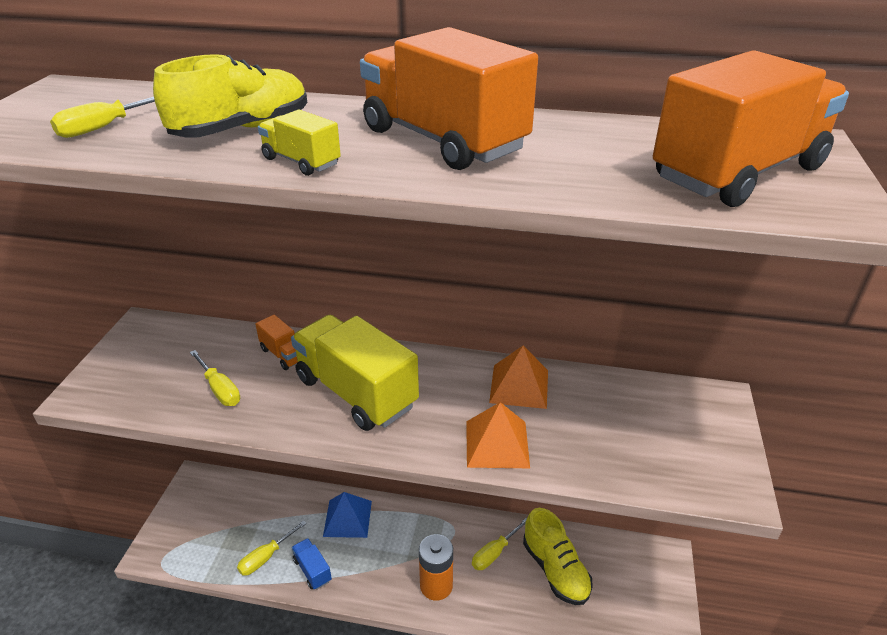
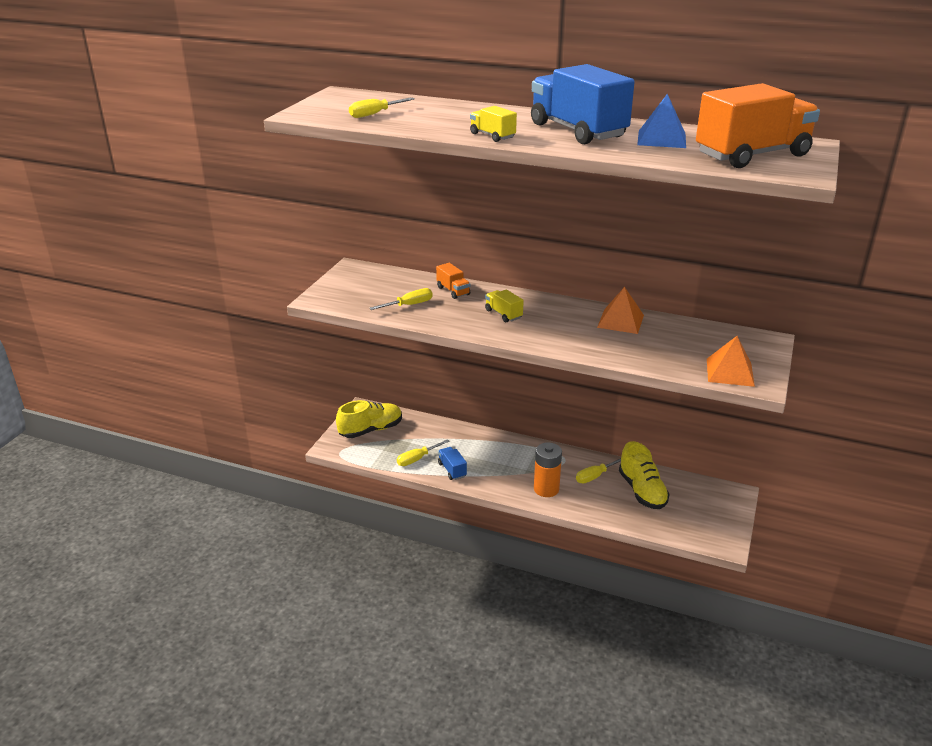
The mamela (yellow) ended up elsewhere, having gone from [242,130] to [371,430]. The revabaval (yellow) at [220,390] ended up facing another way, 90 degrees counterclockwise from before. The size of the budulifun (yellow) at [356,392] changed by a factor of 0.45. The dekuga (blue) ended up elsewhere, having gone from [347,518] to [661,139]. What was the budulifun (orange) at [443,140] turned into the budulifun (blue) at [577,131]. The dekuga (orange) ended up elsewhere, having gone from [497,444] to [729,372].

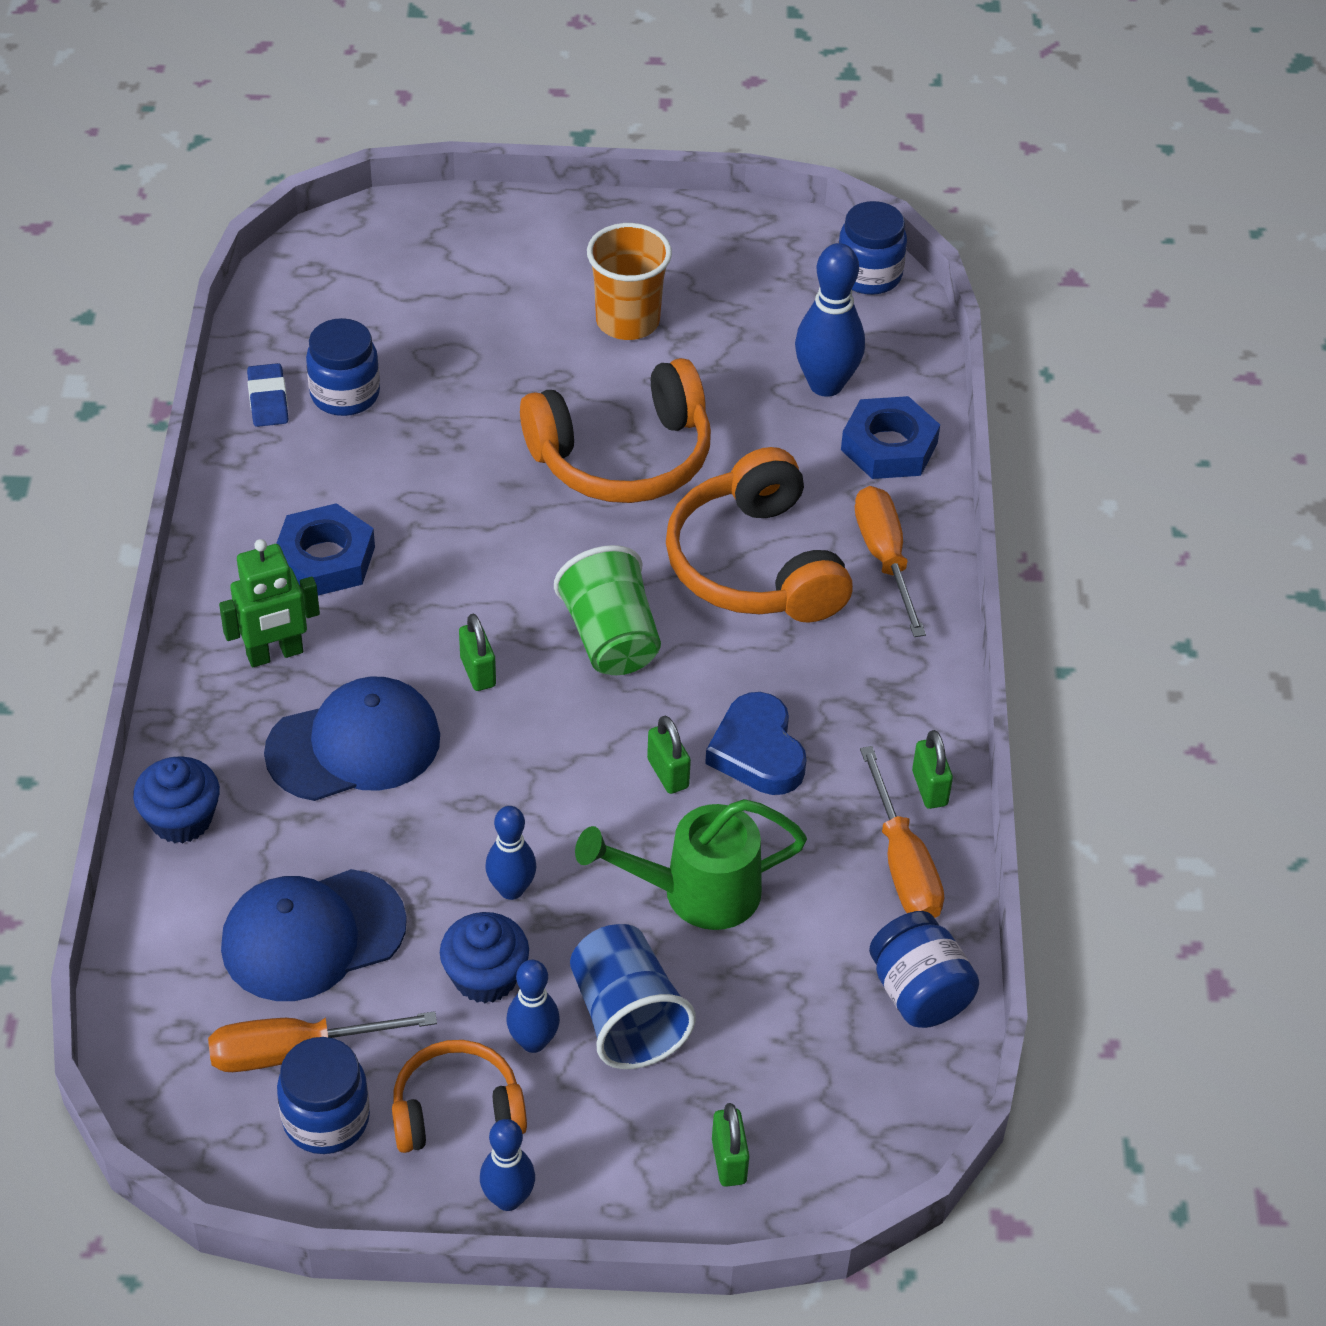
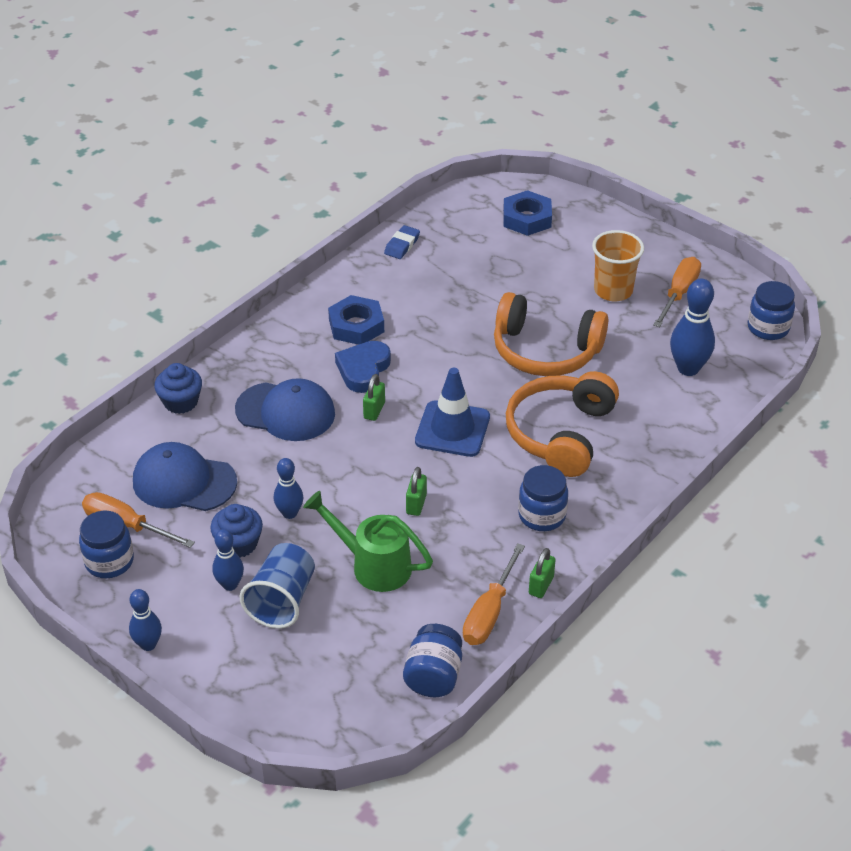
The second view lost the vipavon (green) at [275,654]. The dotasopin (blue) ended up elsewhere, having gone from [345,394] to [542,515]. The second view lost the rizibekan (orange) at [456,1110]. Where the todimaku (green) stood at [610,638], the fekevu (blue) came to stand at [452,429]. The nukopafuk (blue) ended up elsewhere, having gone from [757,751] to [363,370]. The second view lost the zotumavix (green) at [729,1161]. The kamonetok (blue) ended up elsewhere, having gone from [889,446] to [527,218]. The revabaval (orange) ended up elsewhere, having gone from [884,558] to [679,293].

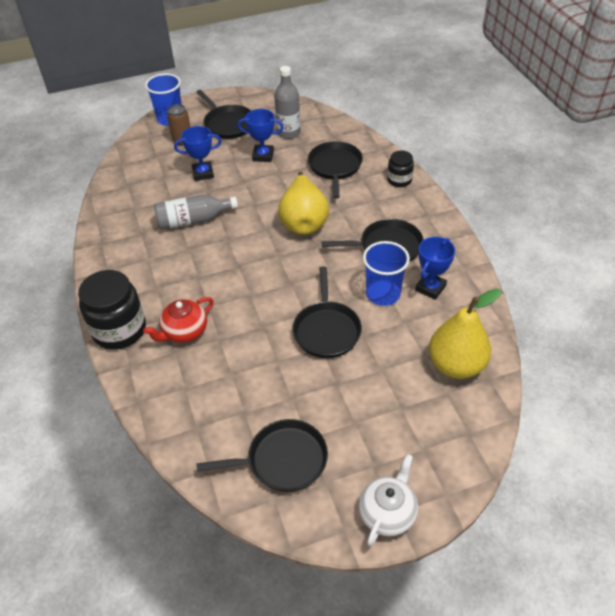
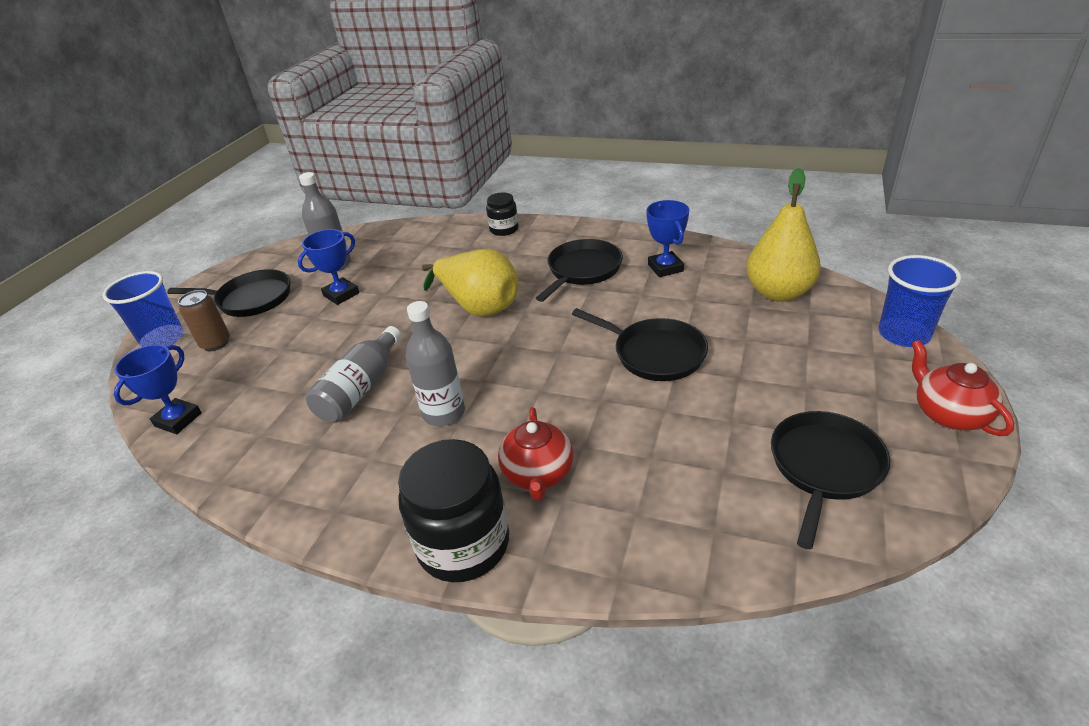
The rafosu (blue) ended up elsewhere, having gone from [203,173] to [178,419]. The second view lost the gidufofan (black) at [335,167]. What was the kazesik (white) at [387,512] turned into the kazesik (red) at [948,414]. The todimaku (blue) ended up elsewhere, having gone from [383,294] to [903,334]. The second view gained the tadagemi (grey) at [444,413].

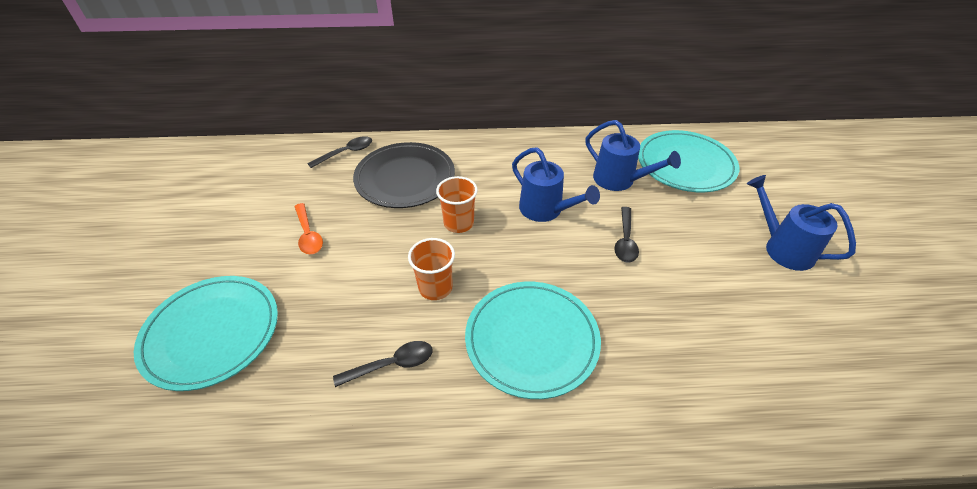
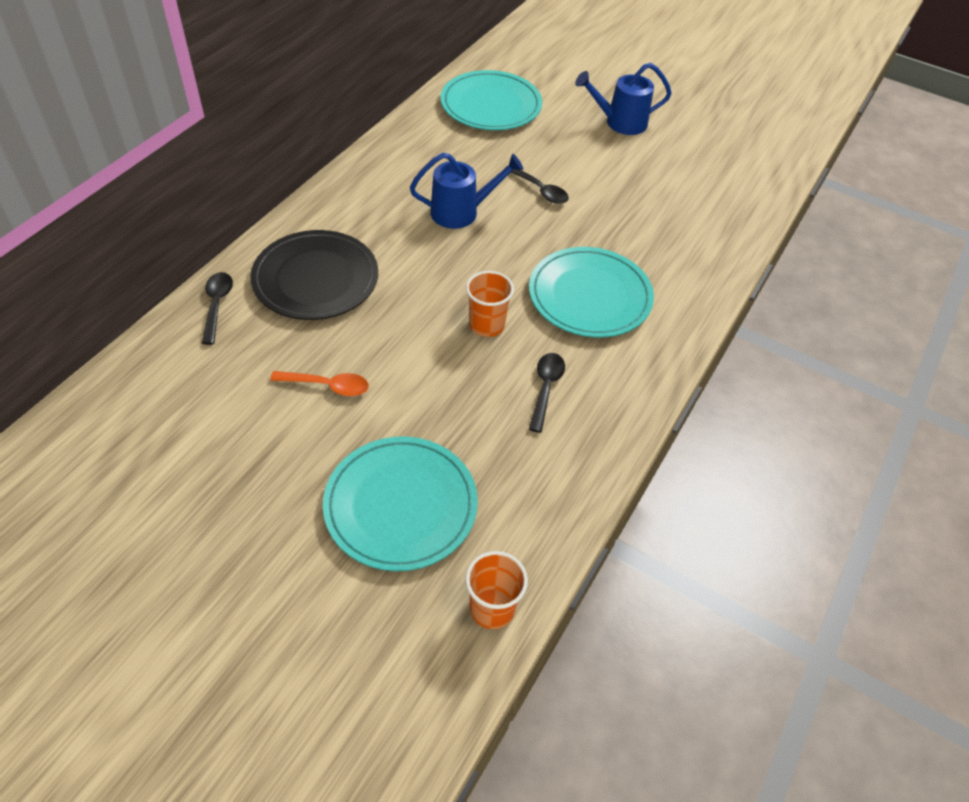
The todimaku (orange) ended up elsewhere, having gone from [458,223] to [492,608]. The second view lost the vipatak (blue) at [620,180].

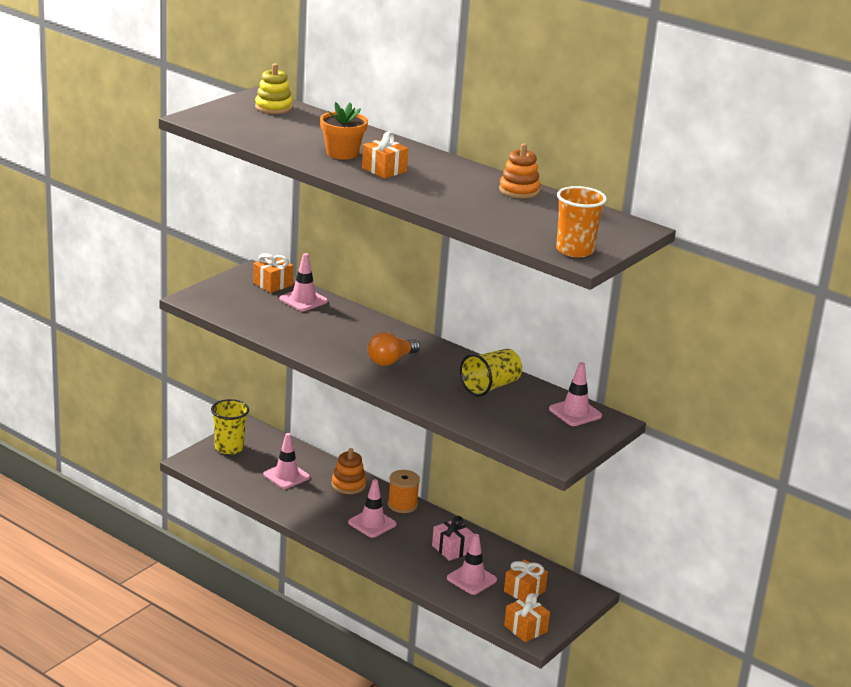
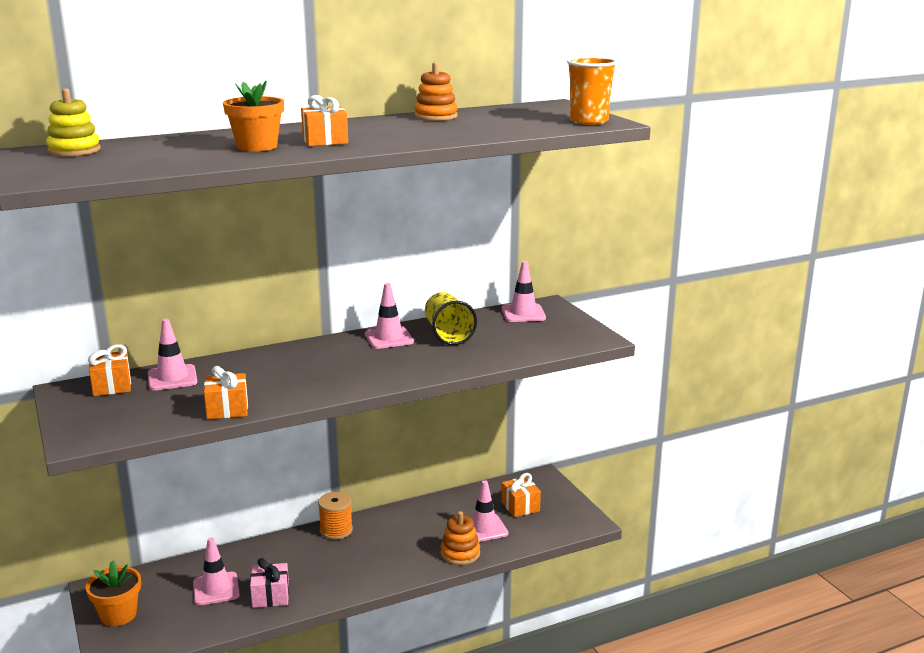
Where the todimaku (yellow) stood at [229,448], the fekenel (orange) came to stand at [118,615]. The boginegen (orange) ended up elsewhere, having gone from [348,485] to [460,553]. The fekevu (pink) ended up elsewhere, having gone from [372,523] to [389,338]. The second view lost the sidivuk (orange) at [391,360]. The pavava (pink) ended up elsewhere, having gone from [451,549] to [270,596]. The pavava (orange) ended up elsewhere, having gone from [525,629] to [227,409].

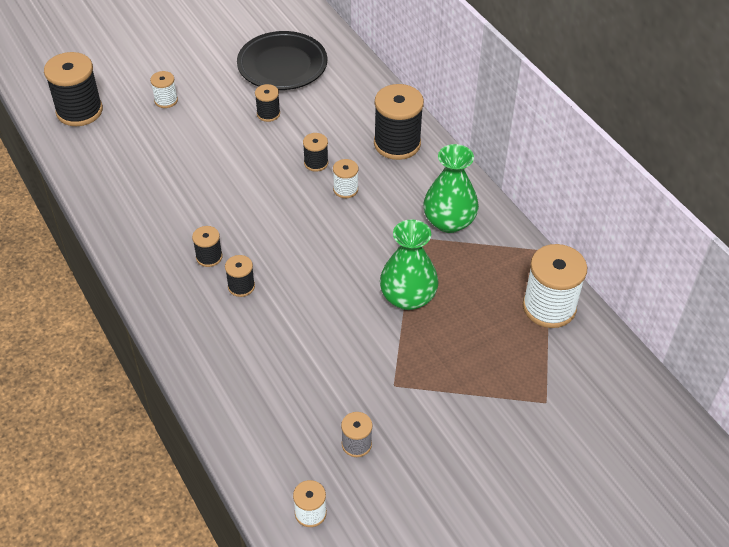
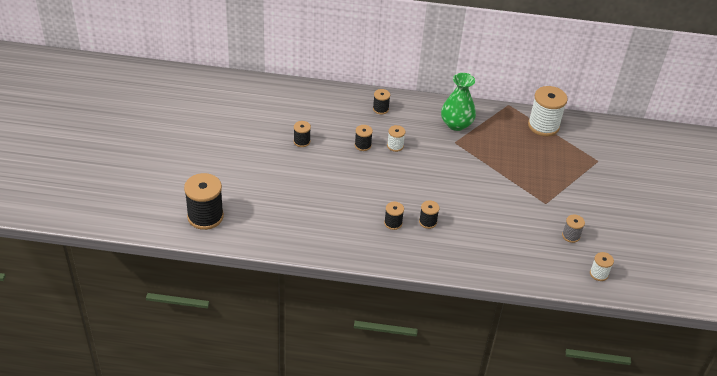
The second view lost the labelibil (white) at [166,100]. The second view lost the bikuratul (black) at [282,65]. The size of the labelibil (black) at [397,144] changed by a factor of 0.51. The second view lost the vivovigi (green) at [408,297].

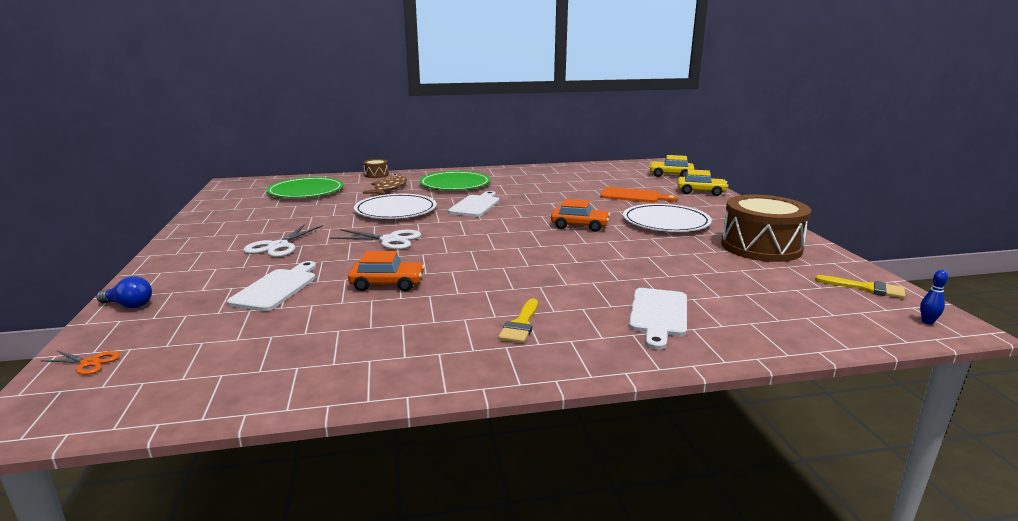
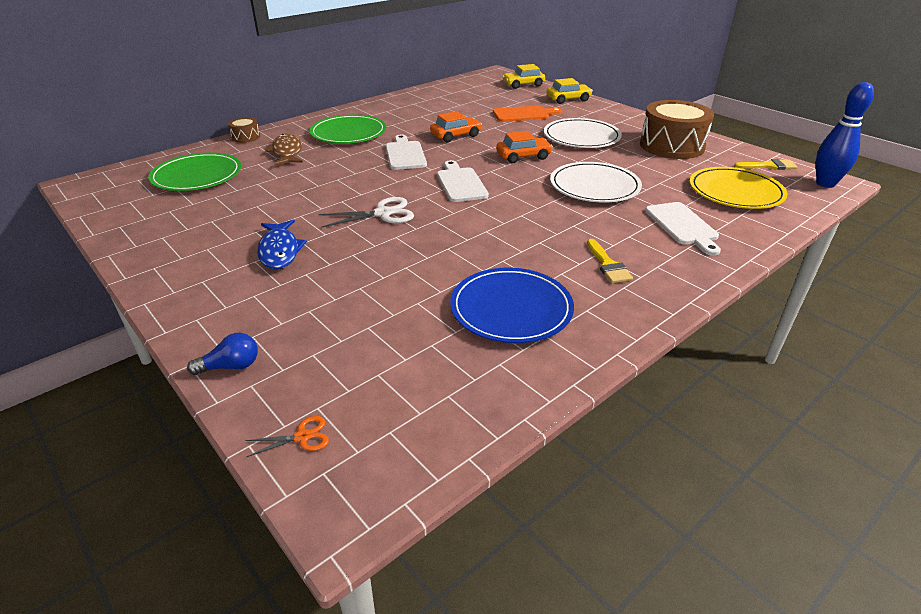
The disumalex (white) ended up elsewhere, having gone from [277,288] to [460,183]. Where the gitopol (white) stood at [278,246], the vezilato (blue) came to stand at [279,251]. The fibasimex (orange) ended up elsewhere, having gone from [387,284] to [455,135]. The bikuratul (white) ended up elsewhere, having gone from [396,210] to [594,186]. The size of the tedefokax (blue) at [927,322] changed by a factor of 2.49. The second view gained the bikuratul (blue) at [511,308]. The second view gained the bikuratul (yellow) at [735,192].

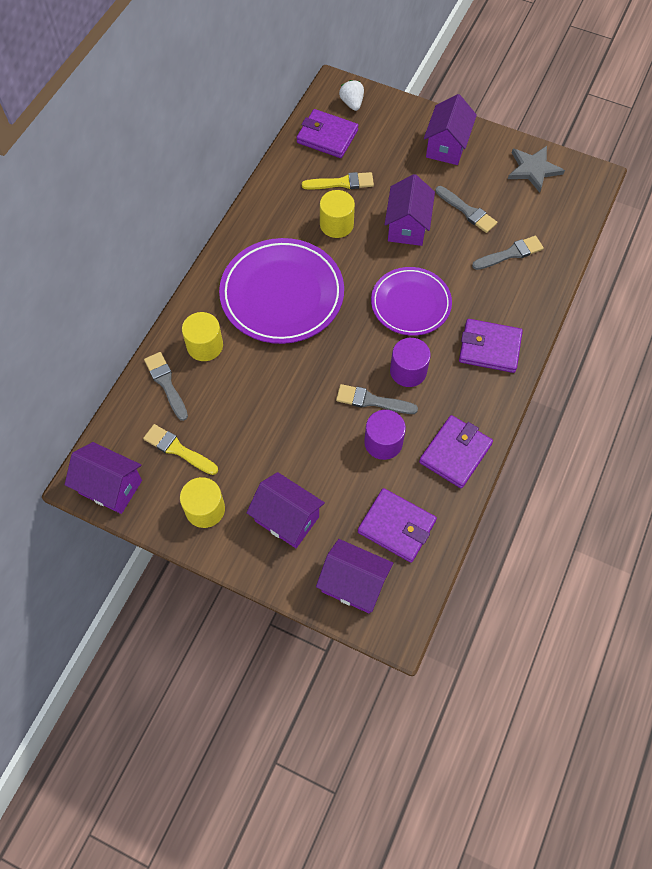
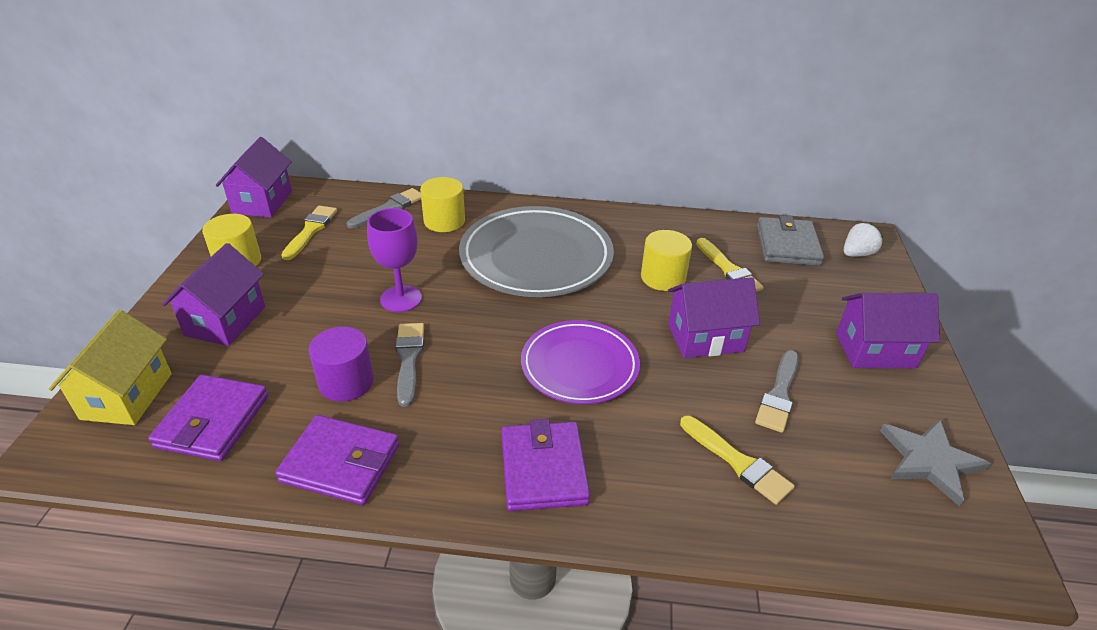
What was the bikuratul (purple) at [282,294] turned into the bikuratul (grey) at [536,257]. What was the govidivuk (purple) at [327,136] turned into the govidivuk (grey) at [787,245]. What was the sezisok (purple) at [353,584] turned into the sezisok (yellow) at [127,396]. The second view lost the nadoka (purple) at [408,371]. What was the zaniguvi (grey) at [510,253] turned into the zaniguvi (yellow) at [738,462]. The second view gained the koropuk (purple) at [401,299].

